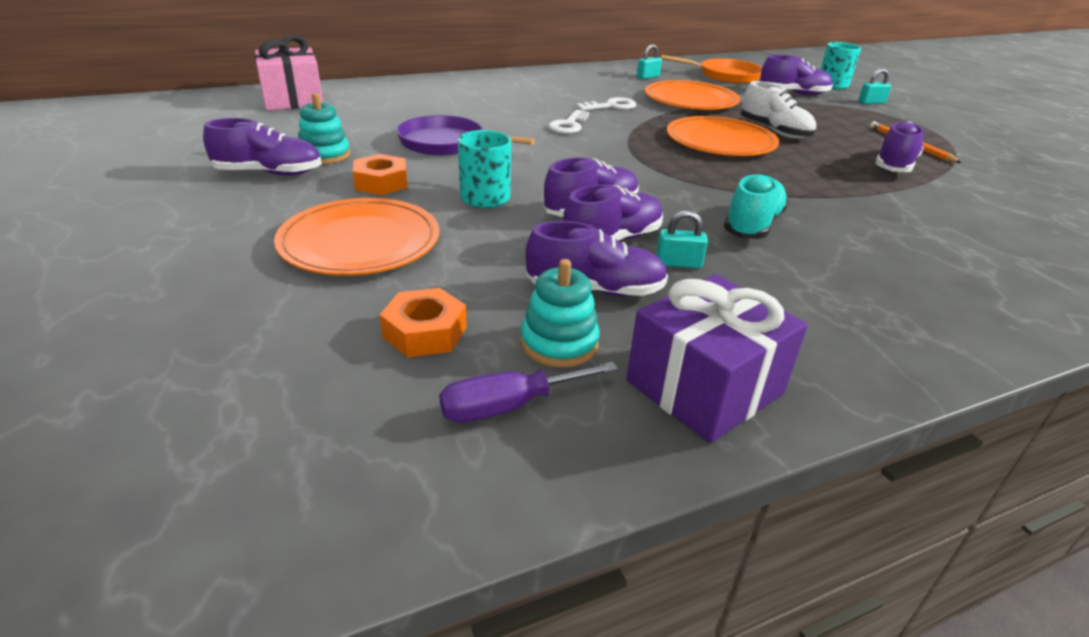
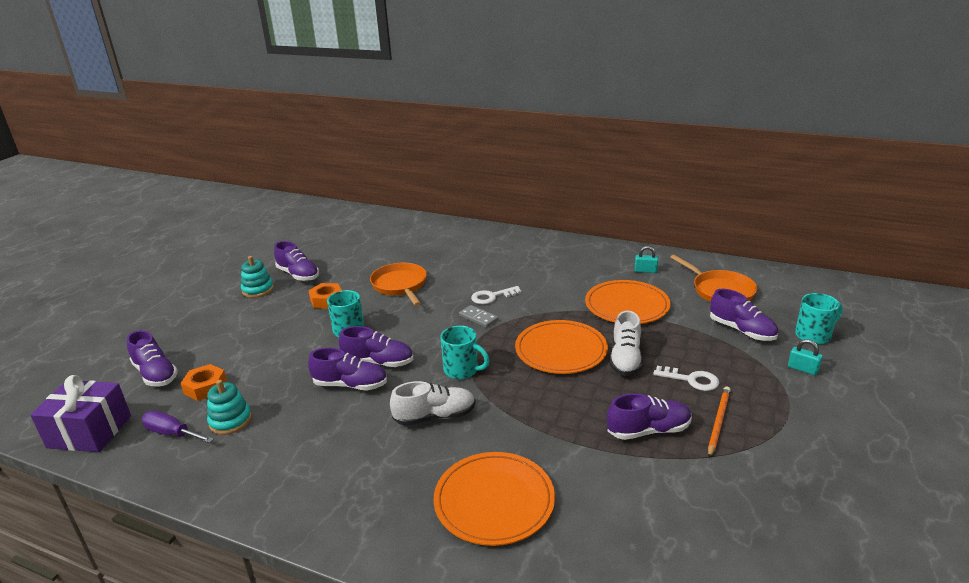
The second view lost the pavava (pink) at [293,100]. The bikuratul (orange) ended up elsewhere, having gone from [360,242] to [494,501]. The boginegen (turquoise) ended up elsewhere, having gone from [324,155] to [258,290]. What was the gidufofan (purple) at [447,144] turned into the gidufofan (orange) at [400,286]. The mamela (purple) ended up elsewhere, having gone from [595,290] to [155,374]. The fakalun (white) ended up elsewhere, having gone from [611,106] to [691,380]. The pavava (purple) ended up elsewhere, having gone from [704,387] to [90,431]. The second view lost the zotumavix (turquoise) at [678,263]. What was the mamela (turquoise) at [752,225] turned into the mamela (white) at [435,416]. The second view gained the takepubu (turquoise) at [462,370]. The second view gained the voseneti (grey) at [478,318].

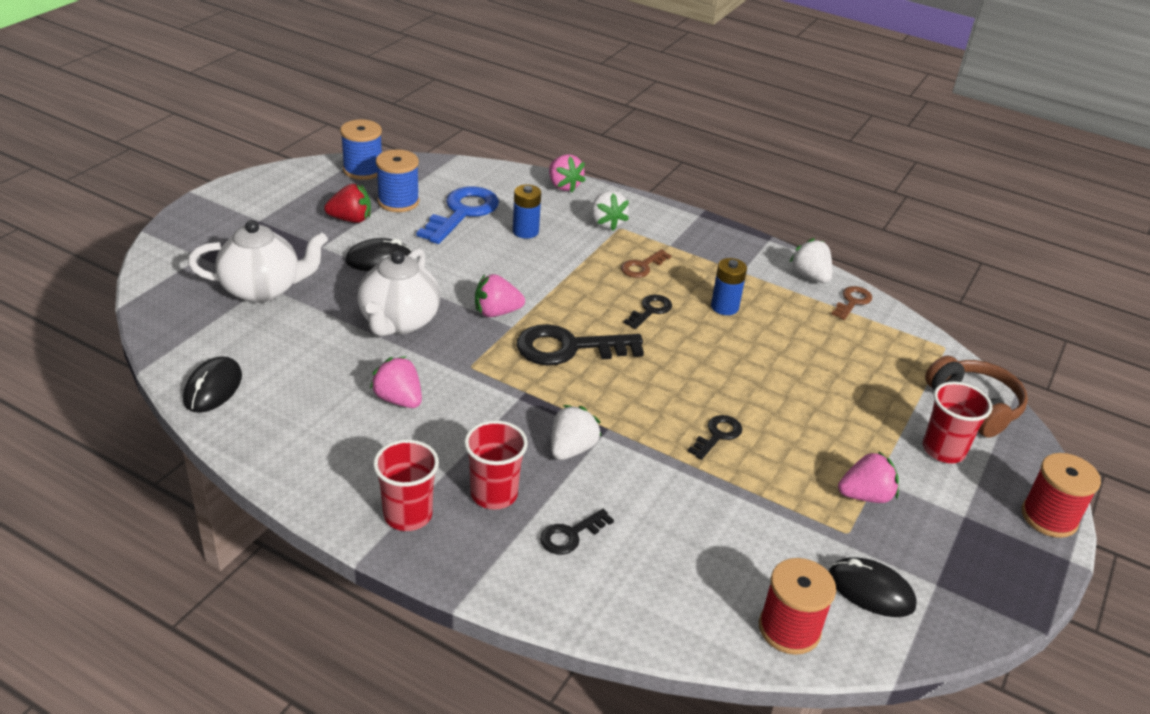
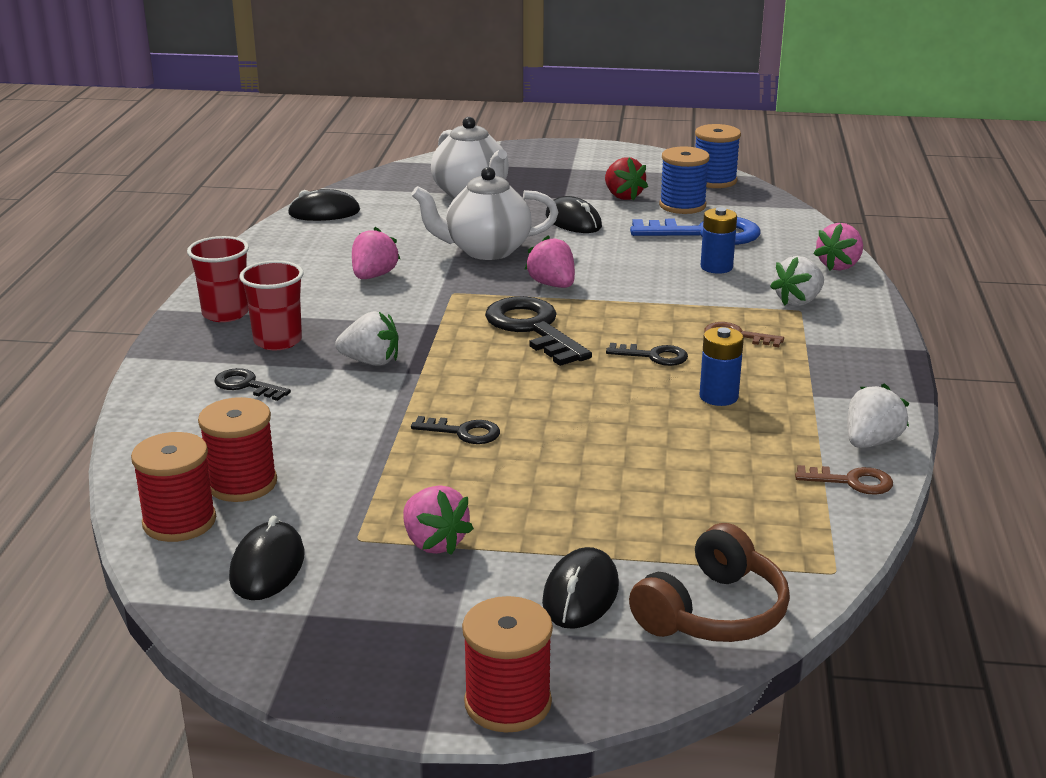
Where the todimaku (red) stood at [943,450], the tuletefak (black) came to stand at [580,594]. The second view gained the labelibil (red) at [242,483].

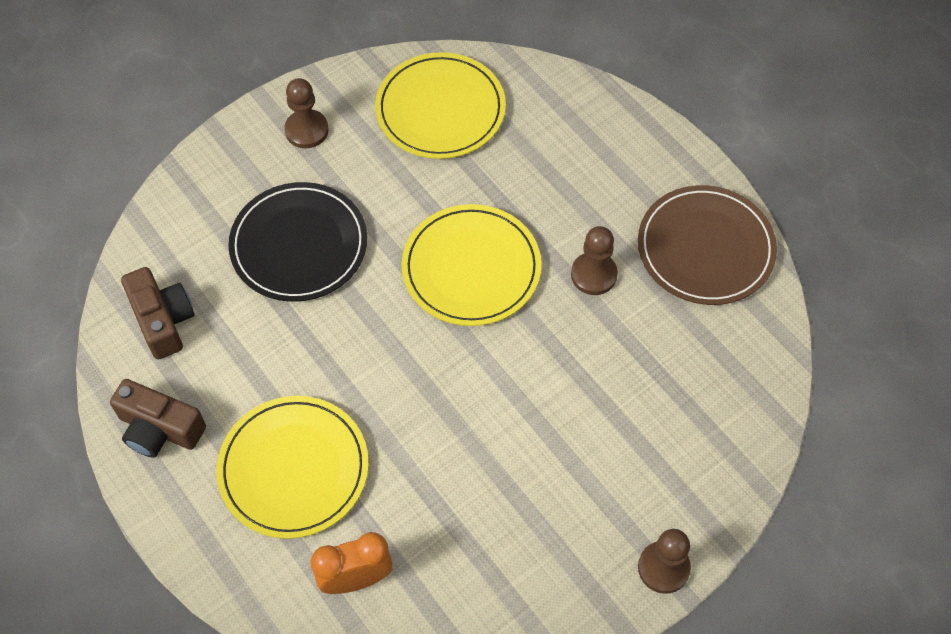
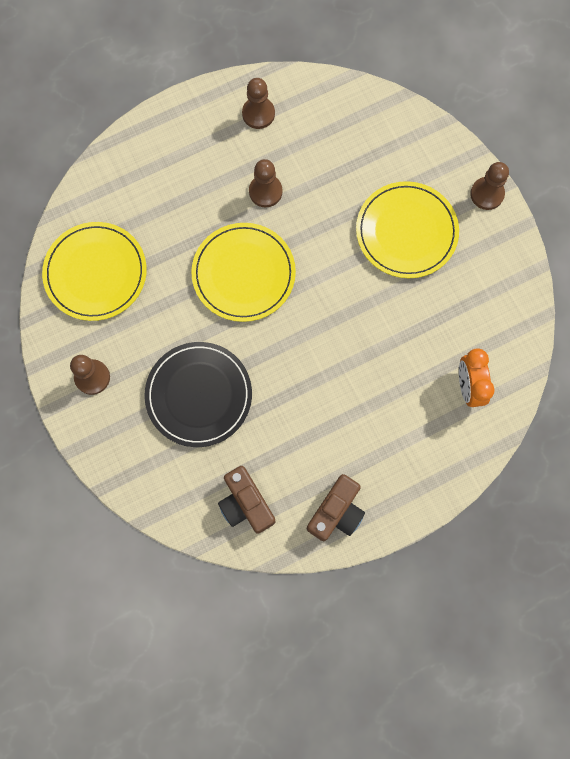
The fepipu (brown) at [163,320] ended up facing another way, 105 degrees counterclockwise from before. The bikuratul (yellow) ended up elsewhere, having gone from [293,468] to [406,232]. Where the bikuratul (brown) stood at [705,248], the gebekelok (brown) came to stand at [258,114].

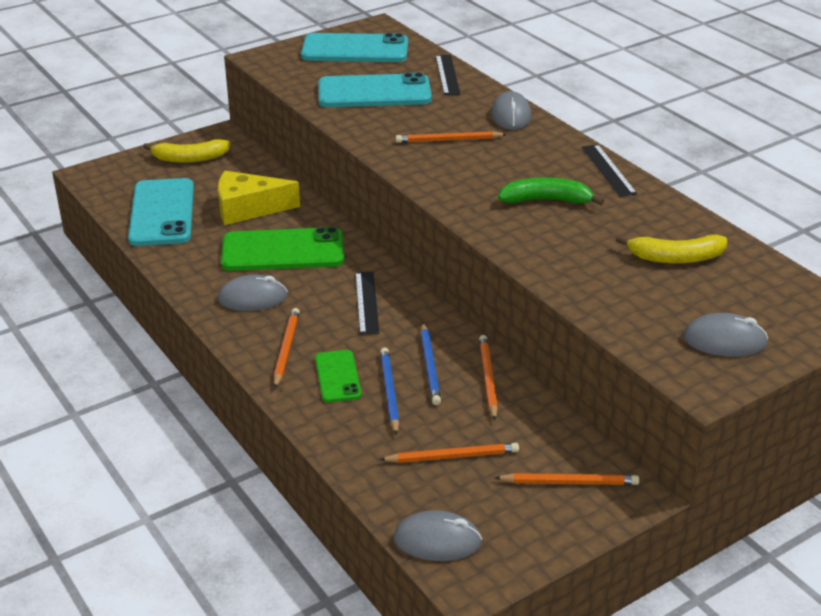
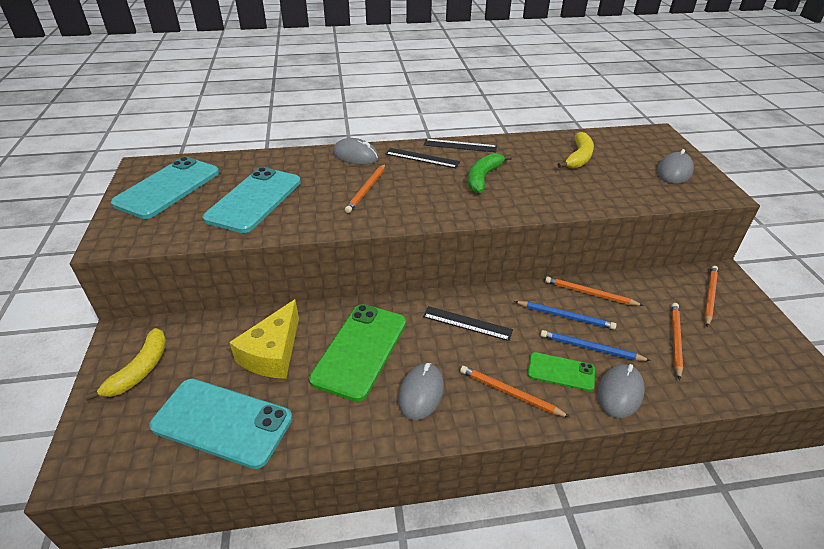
The tuletefak (grey) ended up elsewhere, having gone from [437,540] to [620,393]. The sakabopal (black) ended up elsewhere, having gone from [447,74] to [422,158].

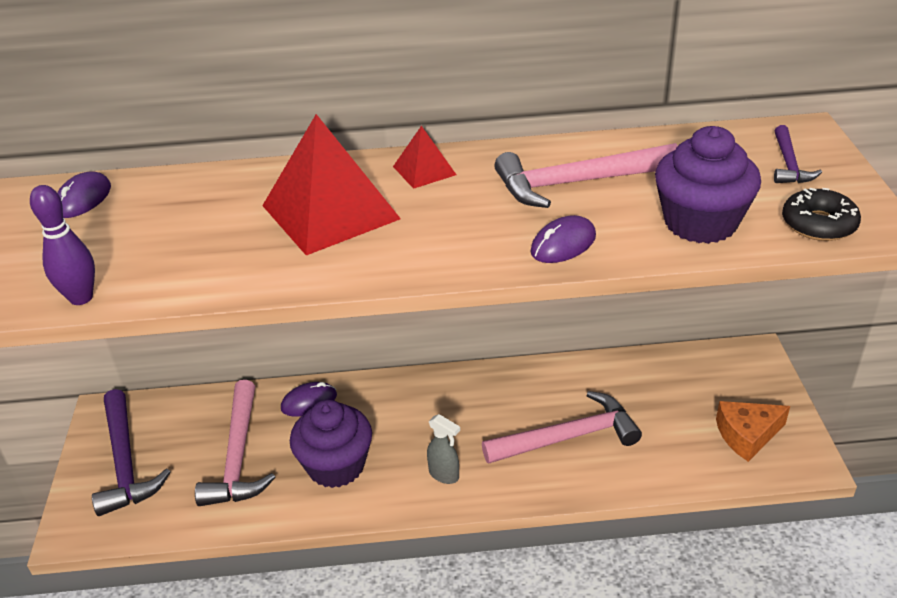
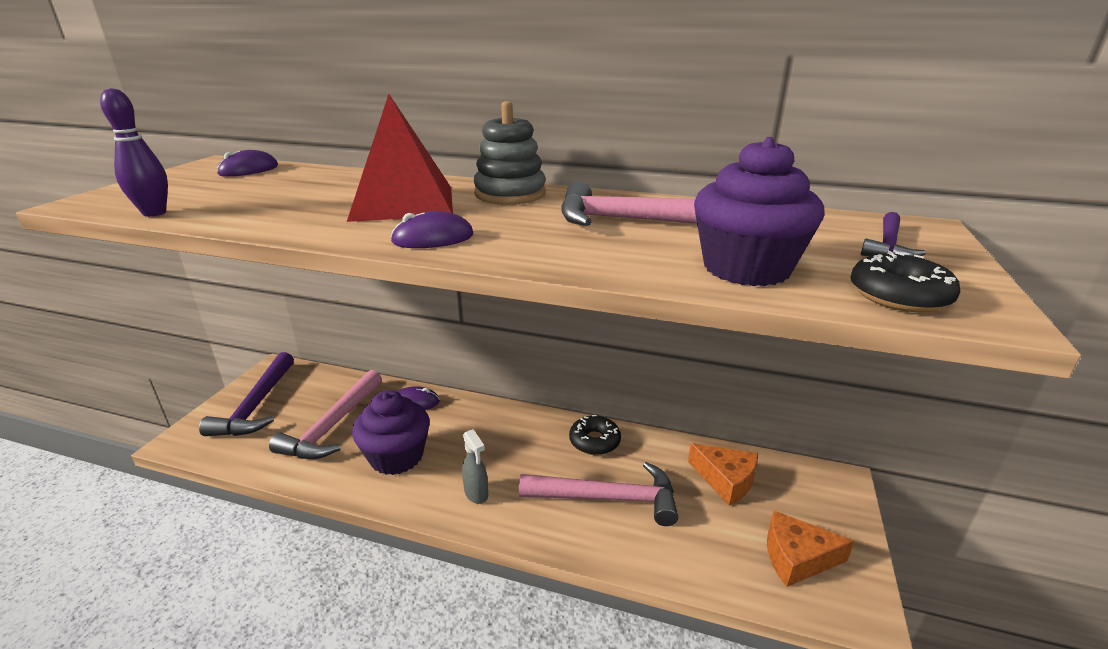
Where the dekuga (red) stood at [424,170], the boginegen (grey) came to stand at [510,194]. The tuletefak (purple) ended up elsewhere, having gone from [563,244] to [433,238]. The second view gained the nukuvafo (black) at [594,441]. The second view gained the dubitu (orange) at [725,480].

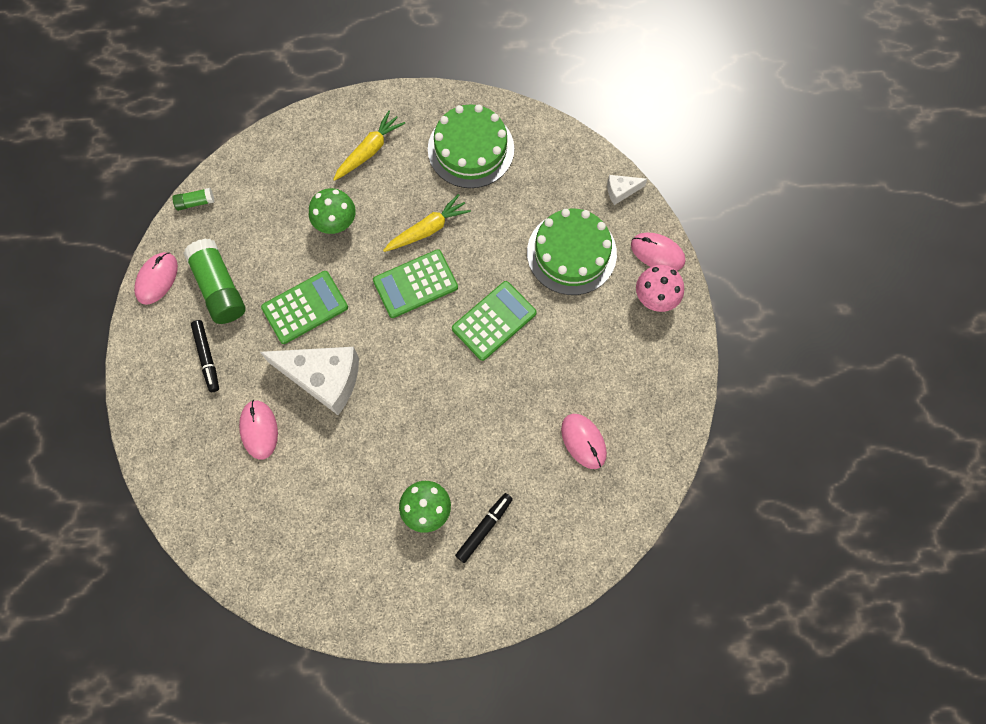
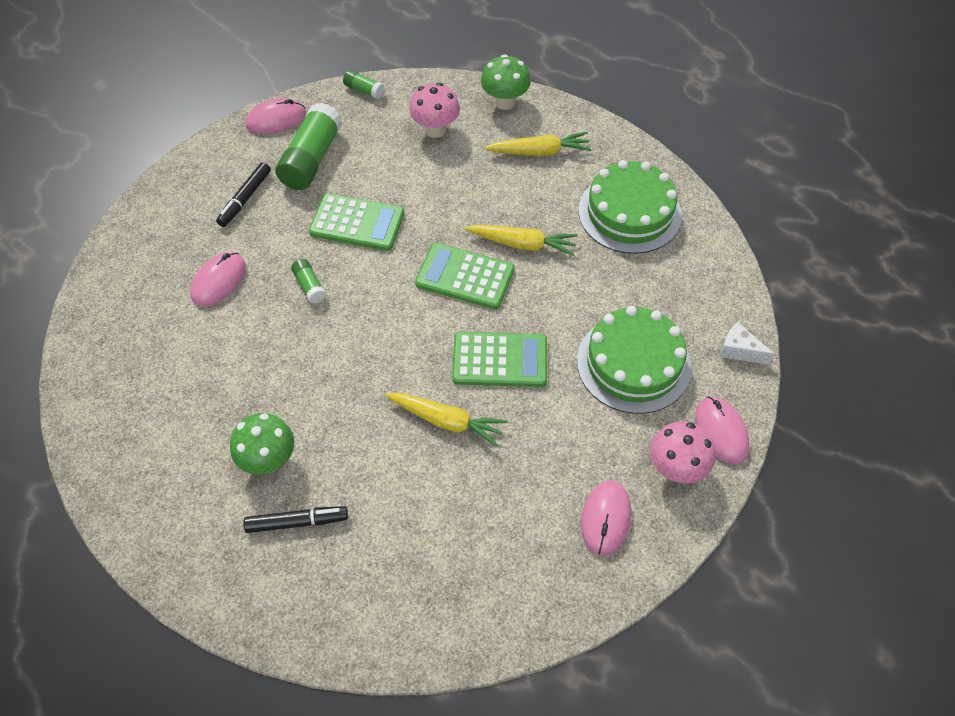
Where the dubitu (white) stood at [323,379], the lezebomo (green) came to stand at [309,286]. The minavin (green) ended up elsewhere, having gone from [336,223] to [505,102]. The tuletefak (pink) ended up elsewhere, having gone from [583,441] to [605,518]. The second view gained the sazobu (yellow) at [446,421]. The second view gained the minavin (pink) at [435,130].

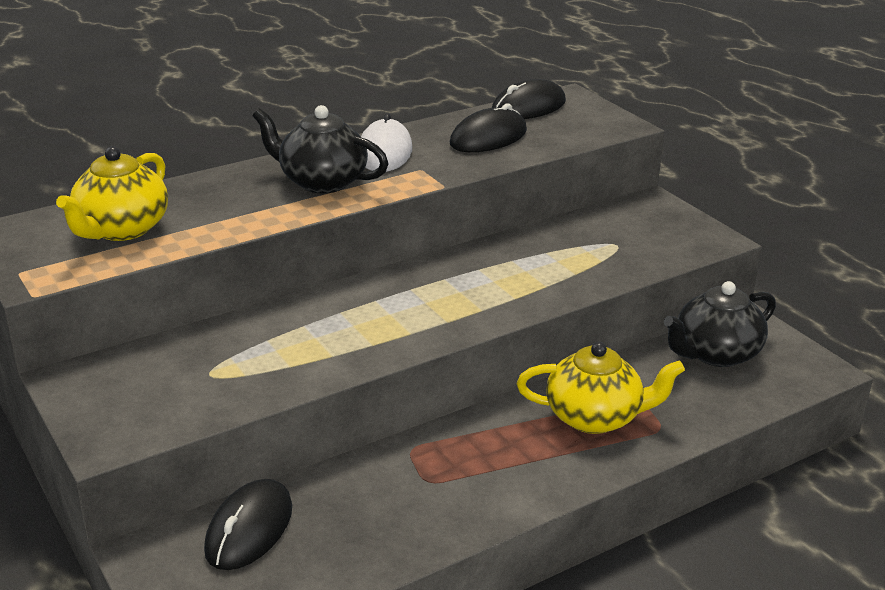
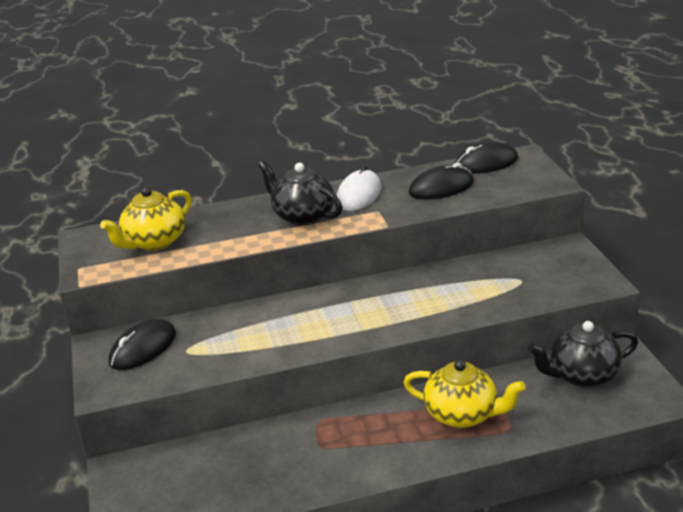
The tuletefak (black) ended up elsewhere, having gone from [249,529] to [143,348].

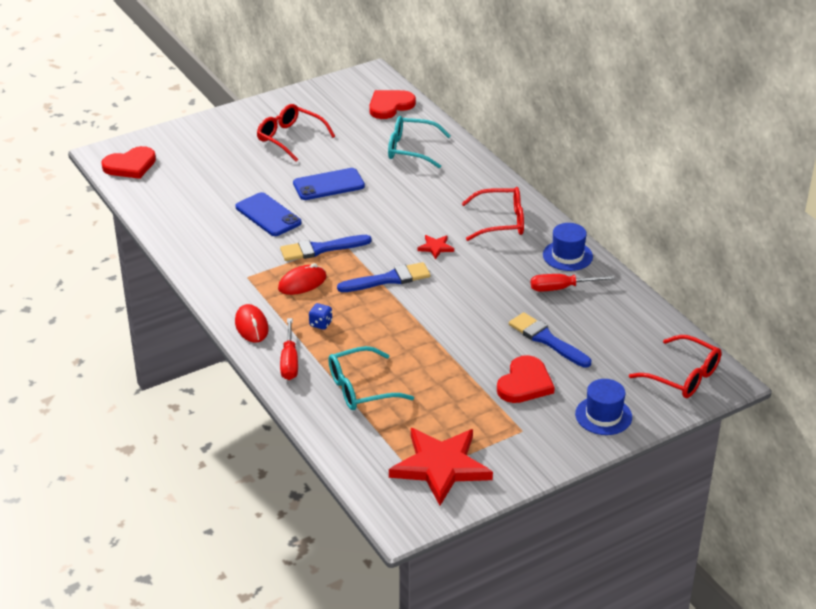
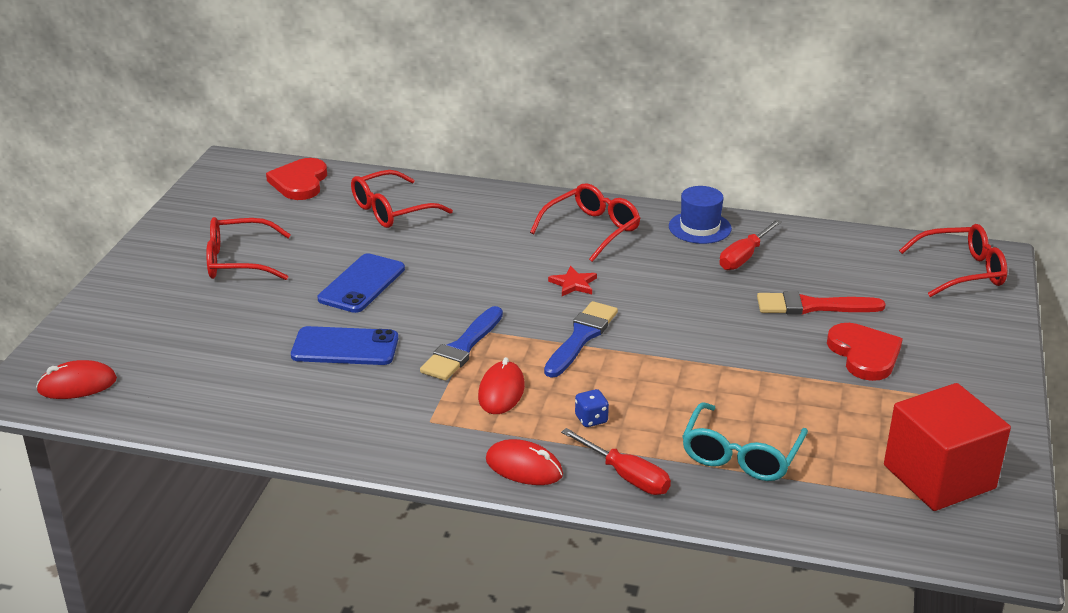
Where the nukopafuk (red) stood at [130,165], the tuletefak (red) came to stand at [77,385]. What was the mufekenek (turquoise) at [411,149] turned into the mufekenek (red) at [392,210]. Where the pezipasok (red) stood at [440,467], the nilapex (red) came to stand at [939,477]. What was the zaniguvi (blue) at [547,340] turned into the zaniguvi (red) at [812,306]. The second view lost the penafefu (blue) at [603,415].

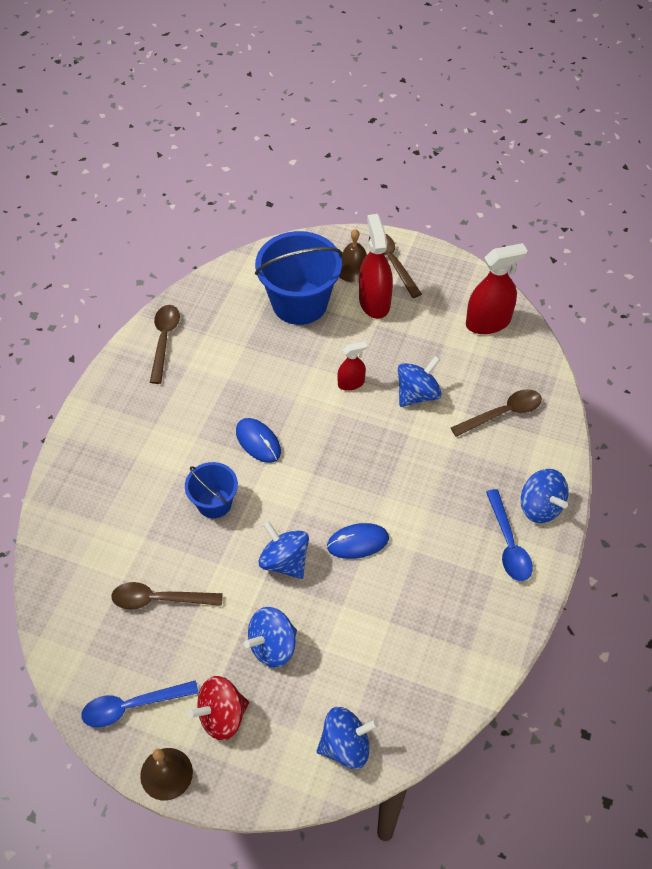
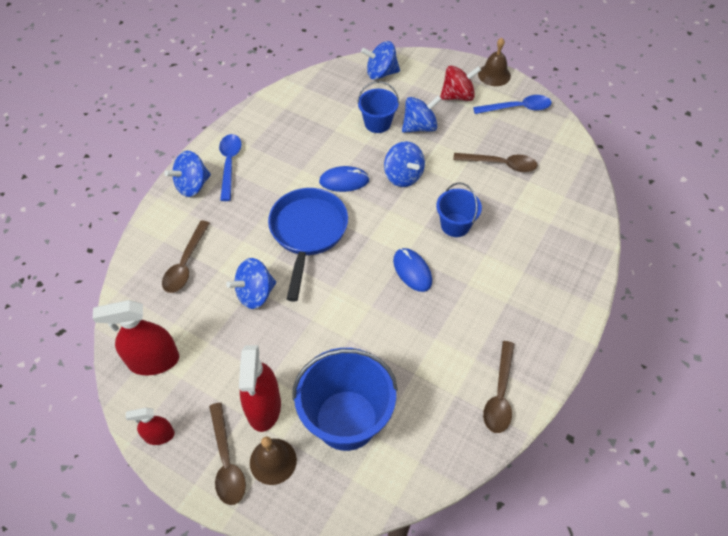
The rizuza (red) ended up elsewhere, having gone from [351,383] to [159,435]. The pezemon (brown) at [502,413] ended up facing another way, 60 degrees counterclockwise from before. The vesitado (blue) at [540,506] ended up facing another way, 105 degrees counterclockwise from before. The second view gained the gidufofan (blue) at [308,233]. The second view gained the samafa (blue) at [377,123].

